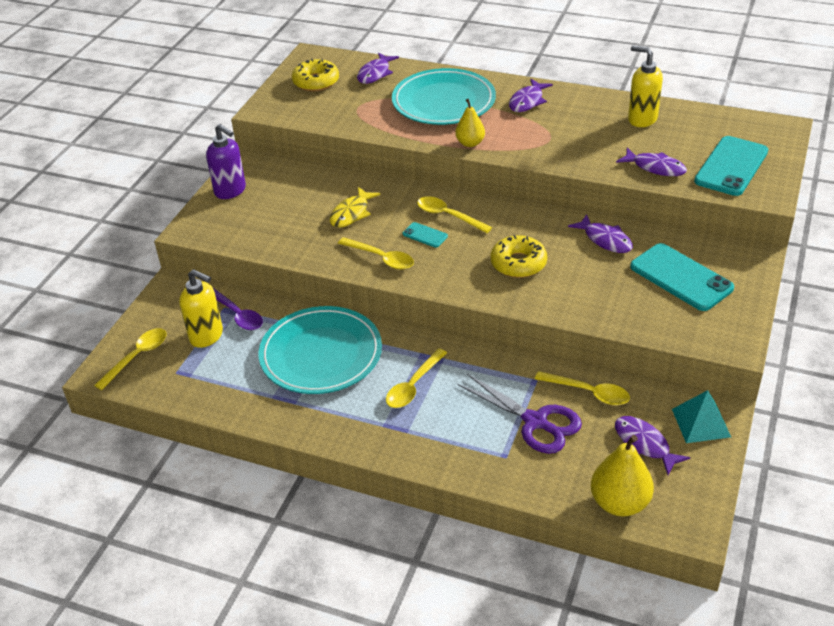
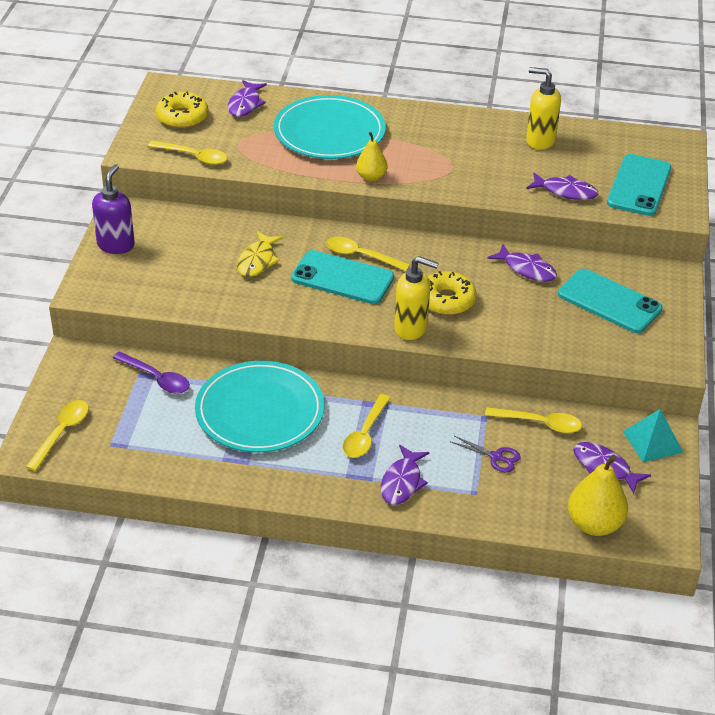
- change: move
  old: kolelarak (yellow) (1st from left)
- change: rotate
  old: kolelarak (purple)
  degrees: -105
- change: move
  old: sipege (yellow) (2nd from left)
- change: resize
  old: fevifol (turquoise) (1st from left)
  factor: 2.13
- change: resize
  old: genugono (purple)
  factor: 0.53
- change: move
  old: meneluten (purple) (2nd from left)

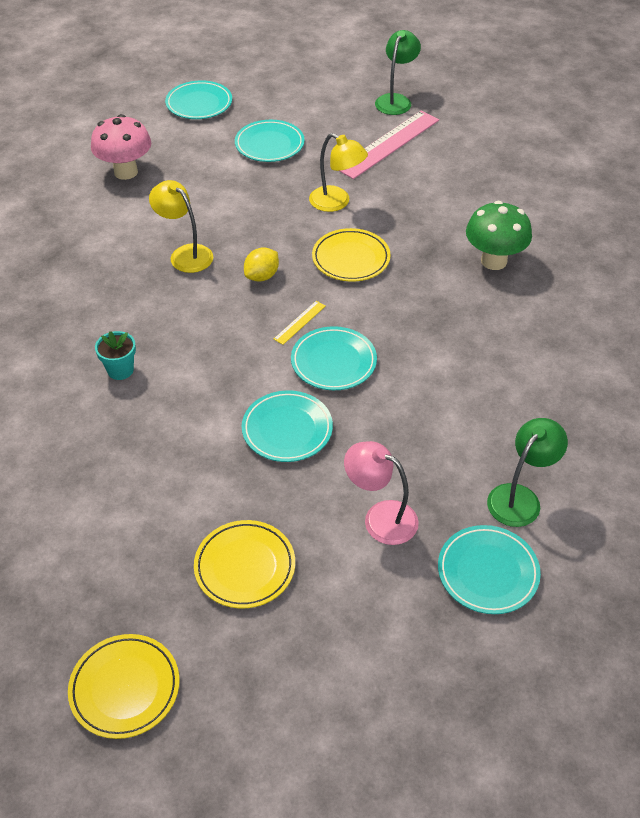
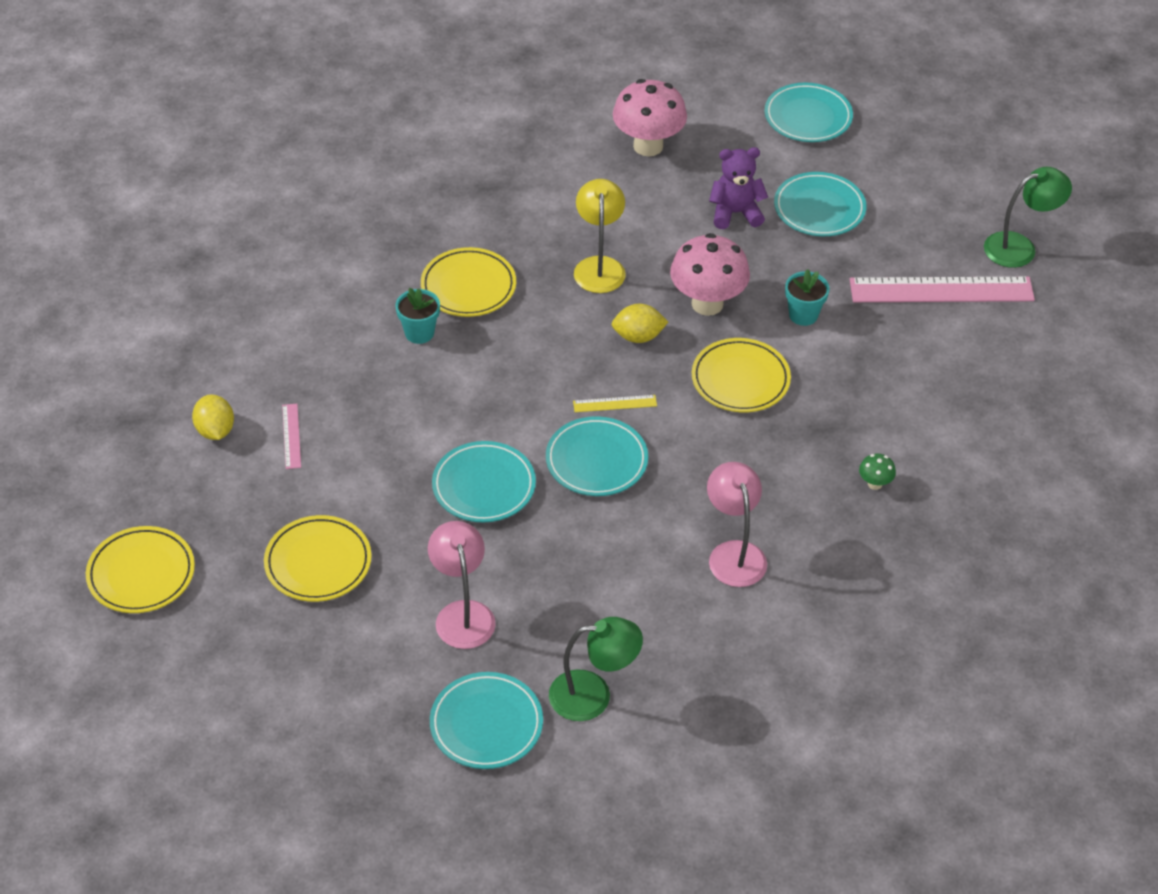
- change: replace
  old: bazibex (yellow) (2nd from left)
  new: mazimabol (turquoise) (2nd from left)
- change: resize
  old: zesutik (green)
  factor: 0.43
- change: insert
  new: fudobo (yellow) (1st from left)
- change: insert
  new: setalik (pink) (1st from left)
- change: insert
  new: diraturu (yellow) (3rd from left)
- change: insert
  new: zesutik (pink) (2nd from left)
- change: insert
  new: bazibex (pink) (2nd from left)
- change: insert
  new: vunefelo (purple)

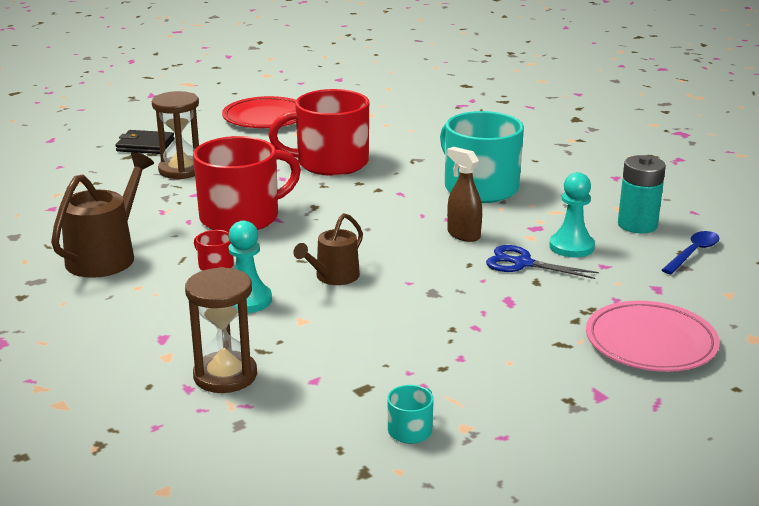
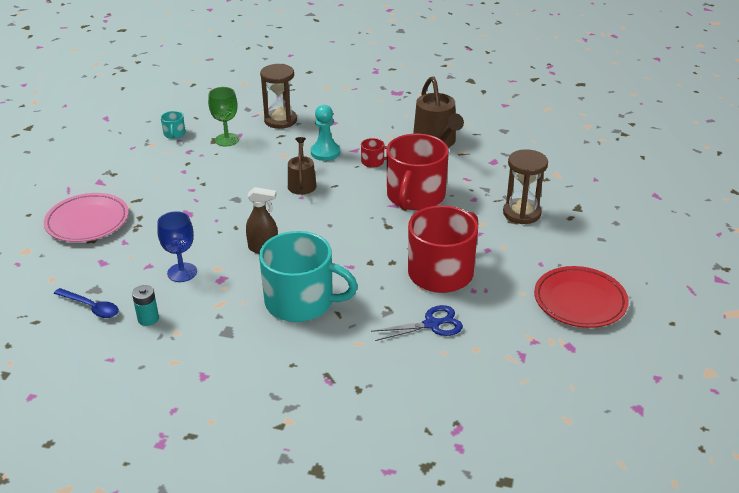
- change: delete
  old: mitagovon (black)
- change: move
  old: genugono (blue)
- change: replace
  old: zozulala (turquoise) (2nd from left)
  new: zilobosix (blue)
- change: resize
  old: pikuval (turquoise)
  factor: 0.61
- change: rotate
  old: sipege (blue)
  degrees: -60
- change: insert
  new: zilobosix (green)

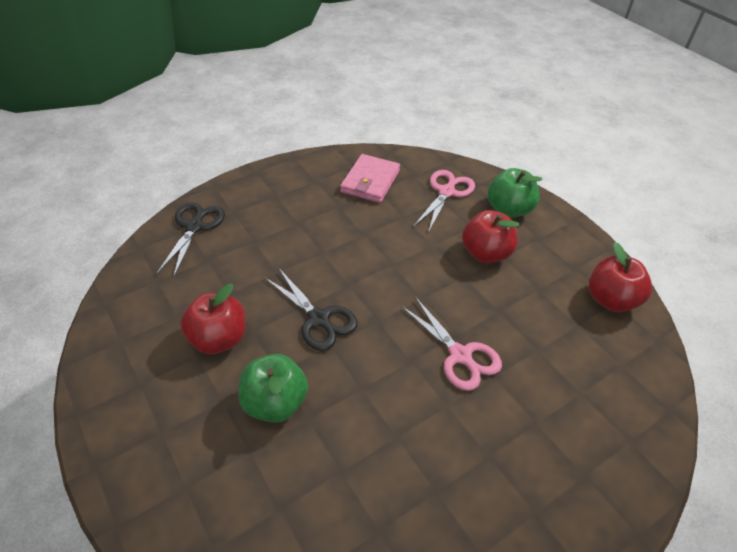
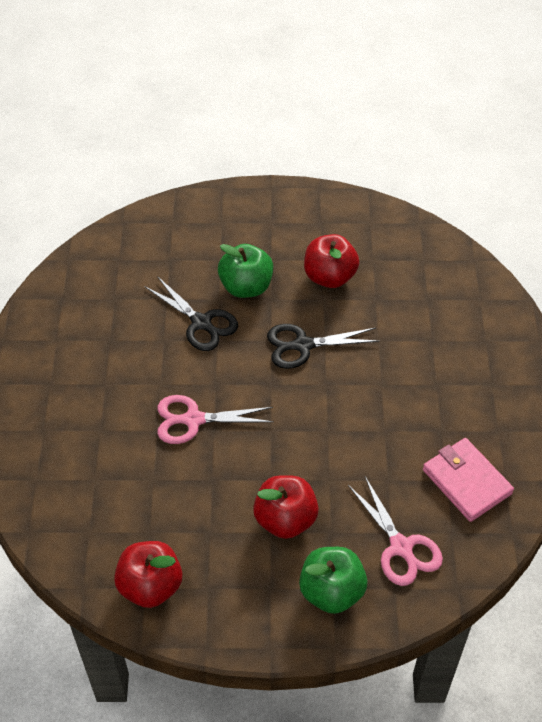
- change: move
  old: genugono (black) (1st from left)

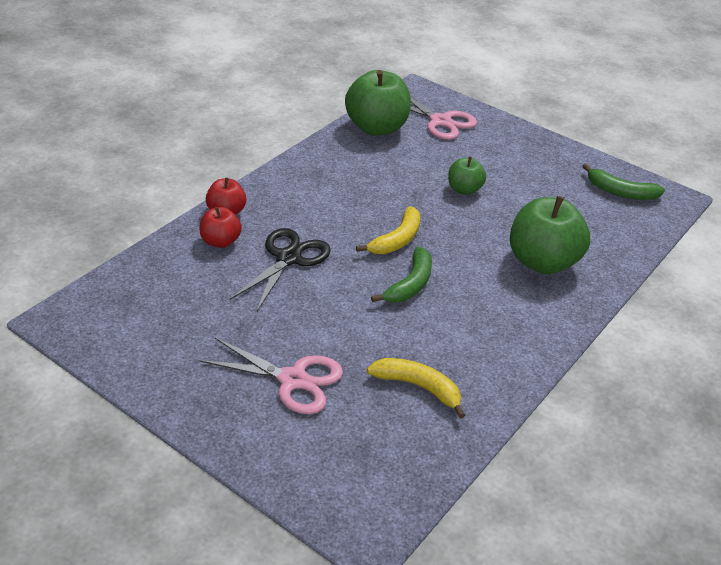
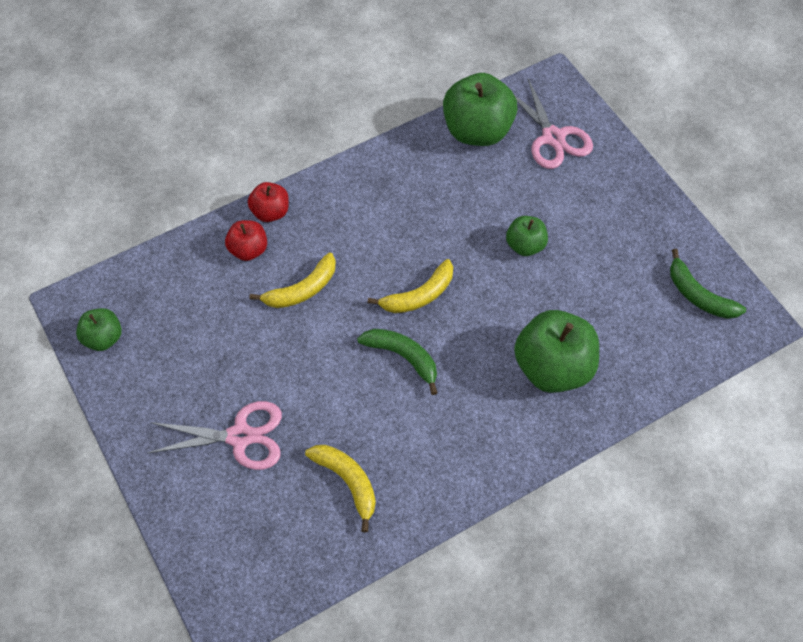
- change: rotate
  old: genugono (pink) (1st from left)
  degrees: -45
- change: replace
  old: genugono (black)
  new: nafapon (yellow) (1st from left)
- change: rotate
  old: nafapon (green) (1st from left)
  degrees: -105
- change: insert
  new: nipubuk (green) (1st from left)

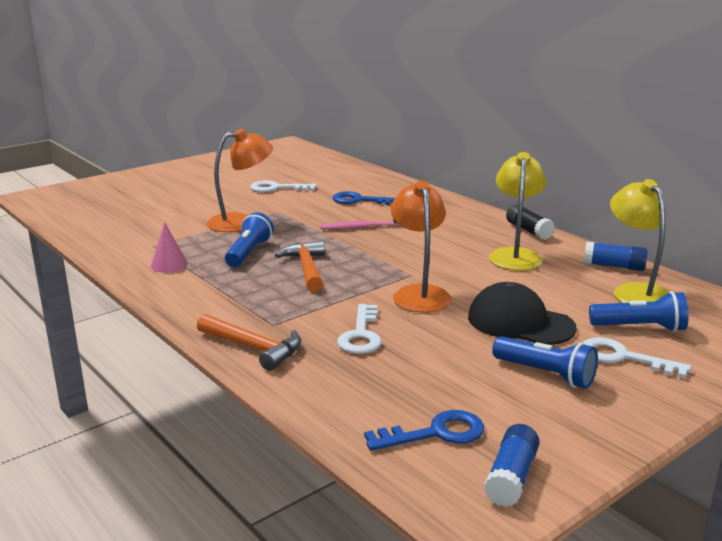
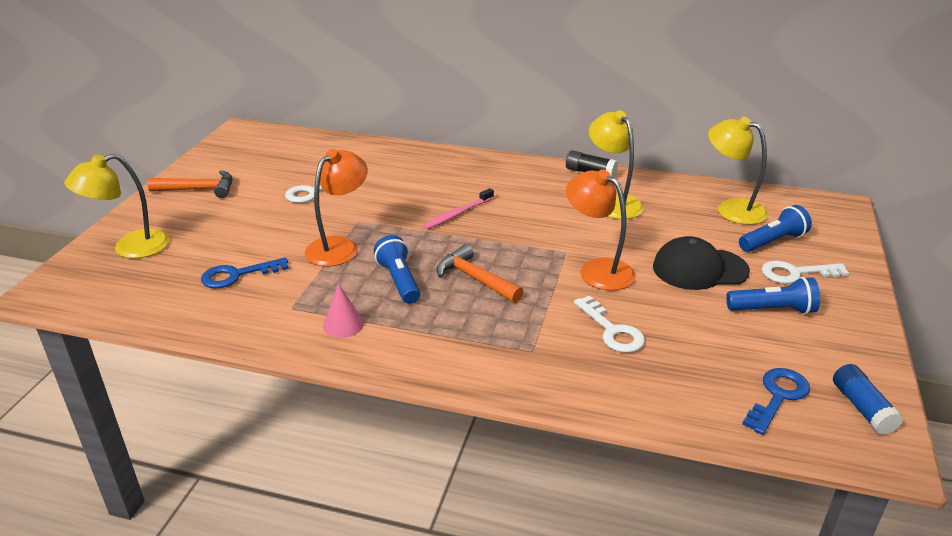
- change: move
  old: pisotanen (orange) (1st from left)
- change: move
  old: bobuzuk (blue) (1st from left)
- change: delete
  old: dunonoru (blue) (2nd from left)
- change: insert
  new: bazibex (yellow) (1st from left)

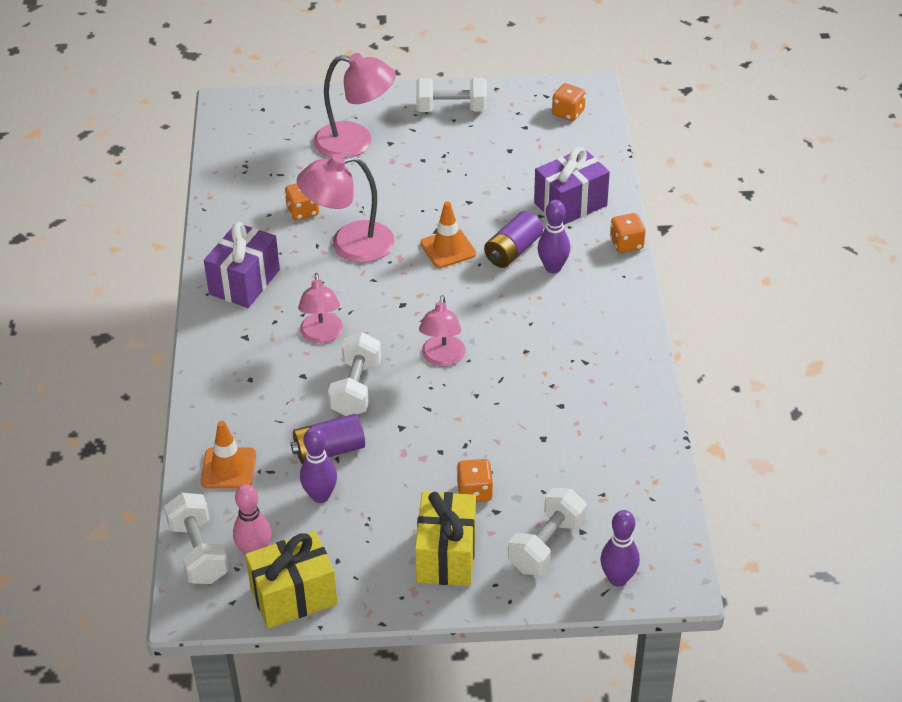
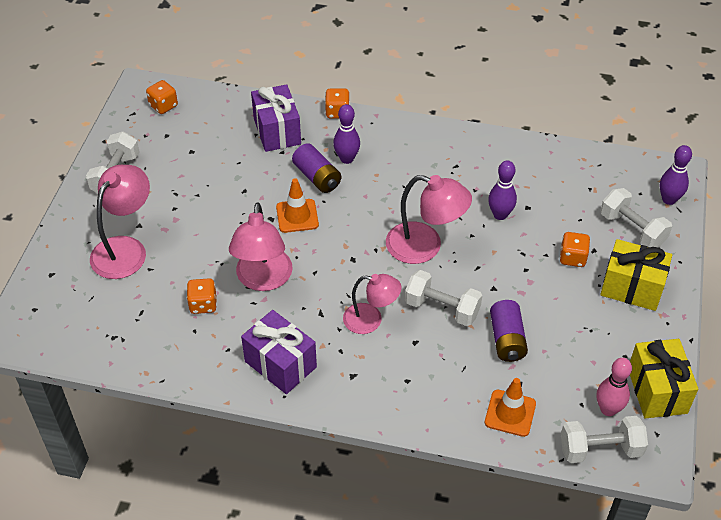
- change: move
  old: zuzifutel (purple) (1st from left in the first image)
  new: zuzifutel (purple) (2nd from left)
- change: resize
  old: bazibex (pink) (4th from left)
  factor: 1.51

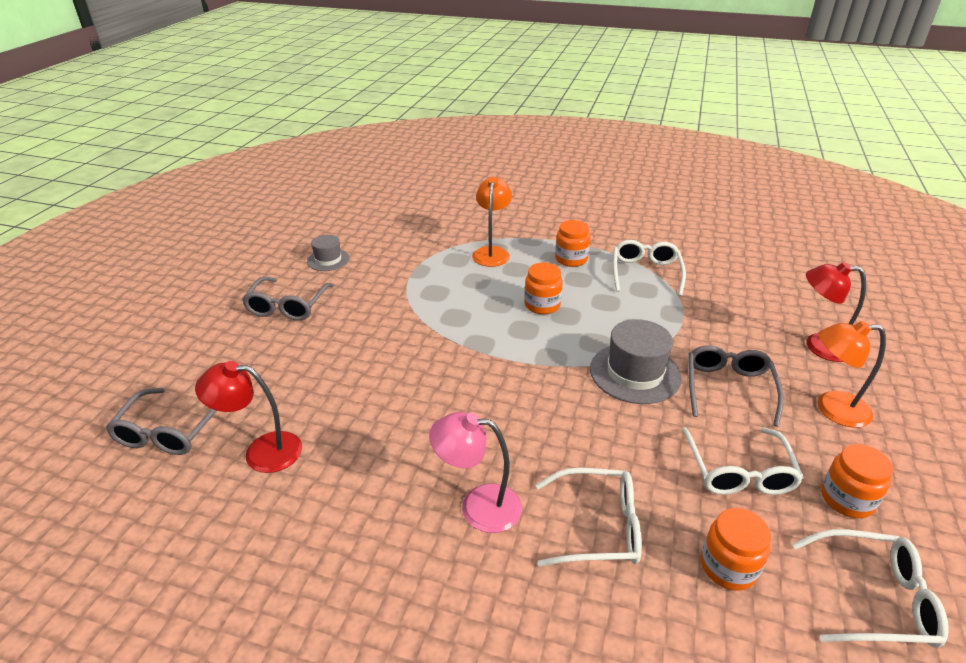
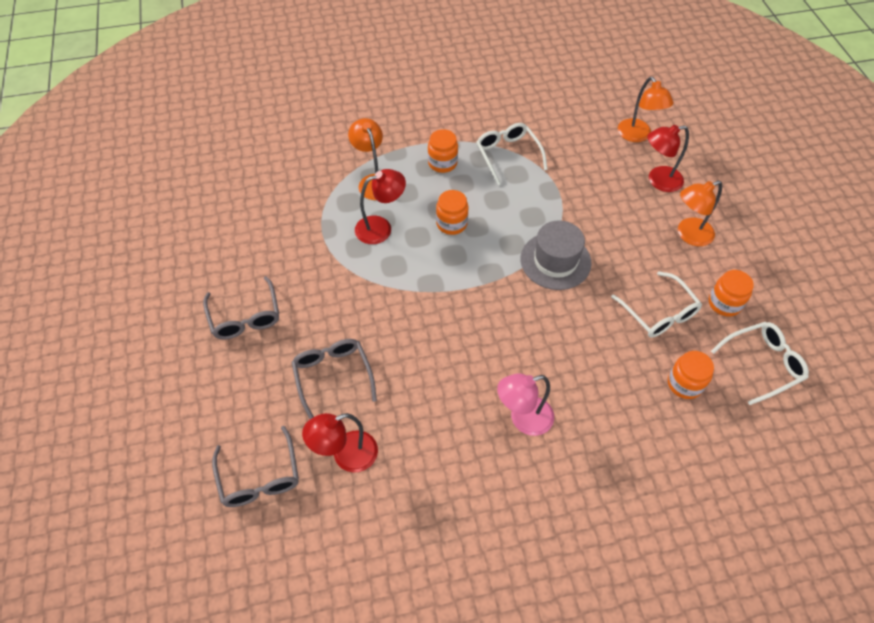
- change: delete
  old: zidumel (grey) (1st from left)
- change: delete
  old: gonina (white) (1st from left)
- change: move
  old: gonina (grey) (3rd from left)
- change: insert
  new: bazibex (red) (2nd from left)
- change: insert
  new: bazibex (orange) (2nd from left)

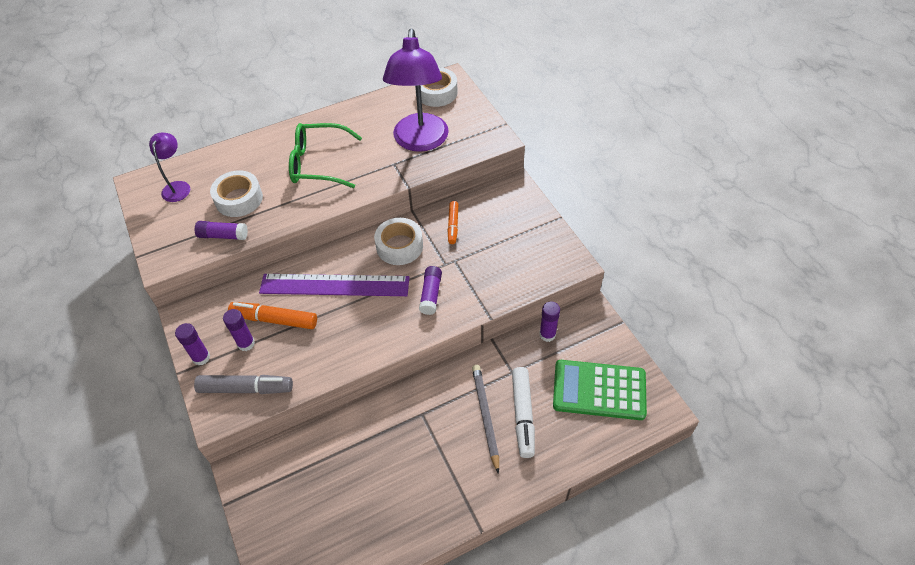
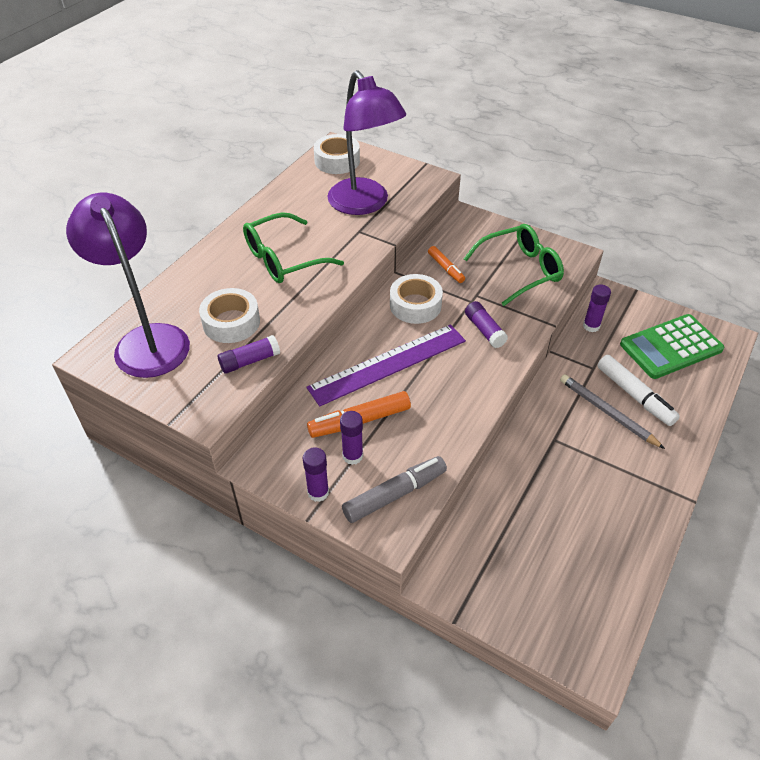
- change: resize
  old: bazibex (purple) (1st from left)
  factor: 2.04
- change: insert
  new: gonina (green) (2nd from left)

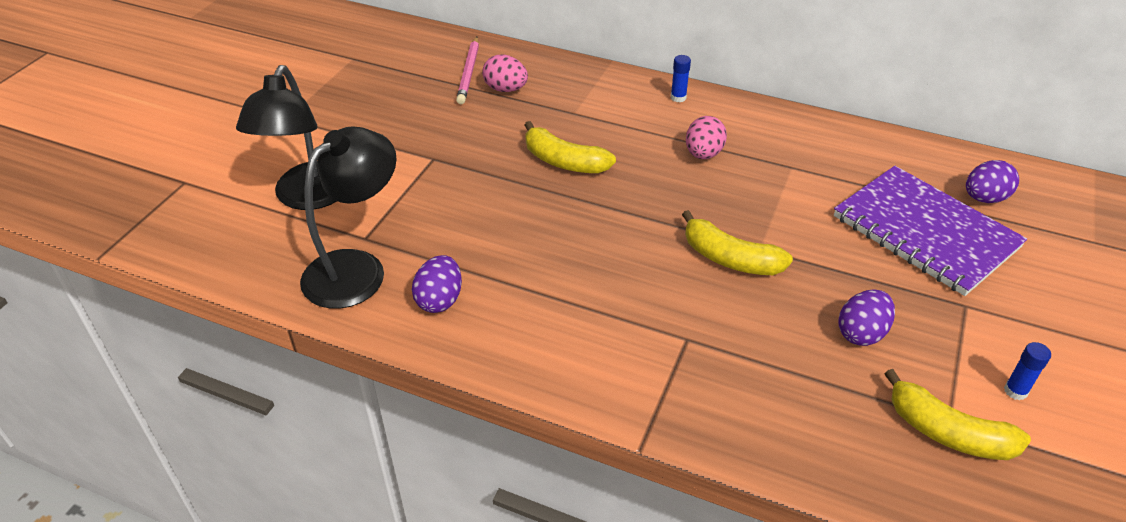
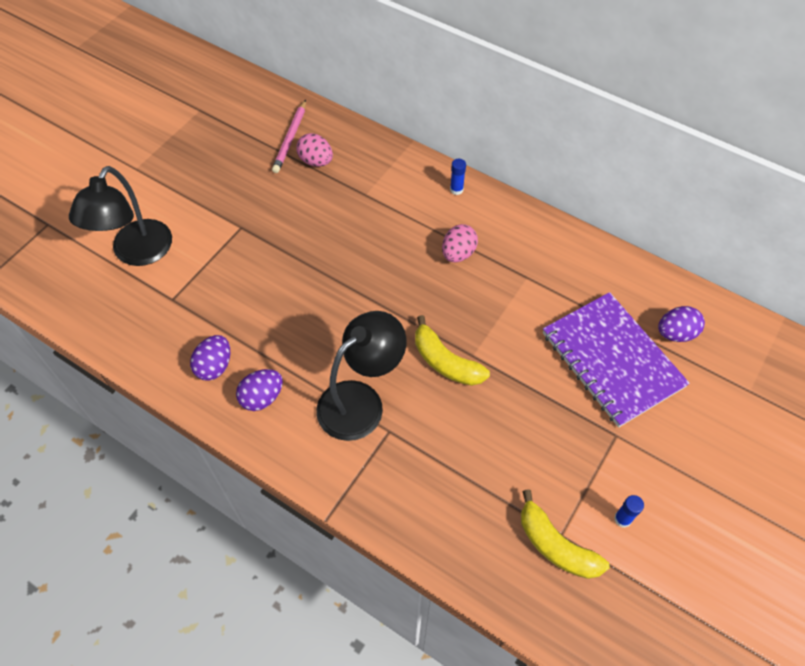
- change: move
  old: bazibex (black) (2nd from left)
- change: delete
  old: nafapon (yellow) (1st from left)
- change: move
  old: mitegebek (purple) (2nd from left)

